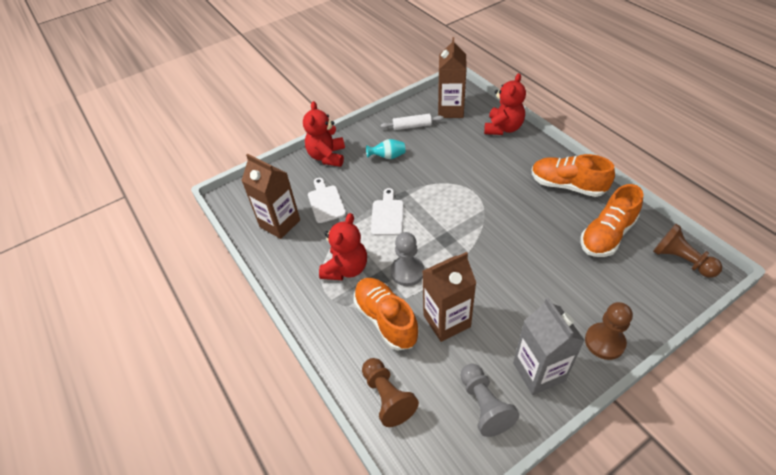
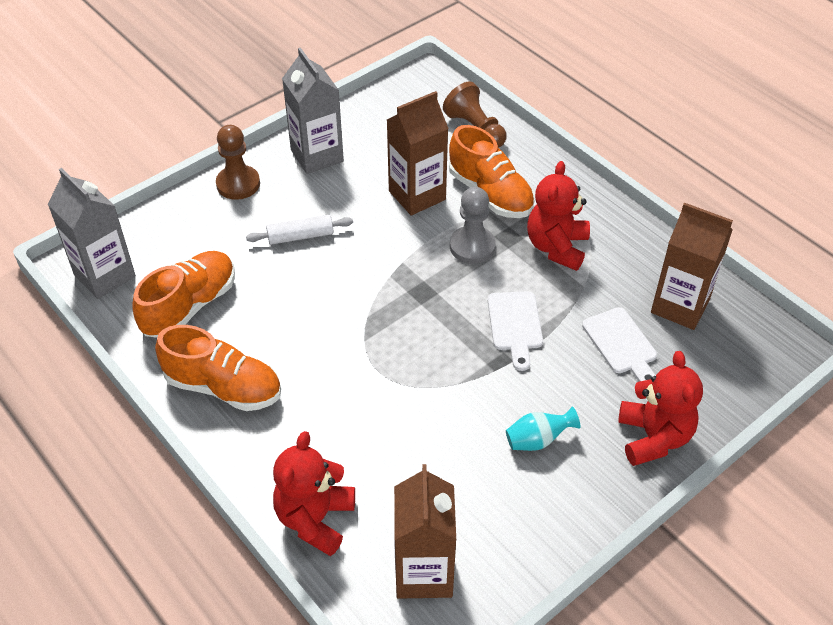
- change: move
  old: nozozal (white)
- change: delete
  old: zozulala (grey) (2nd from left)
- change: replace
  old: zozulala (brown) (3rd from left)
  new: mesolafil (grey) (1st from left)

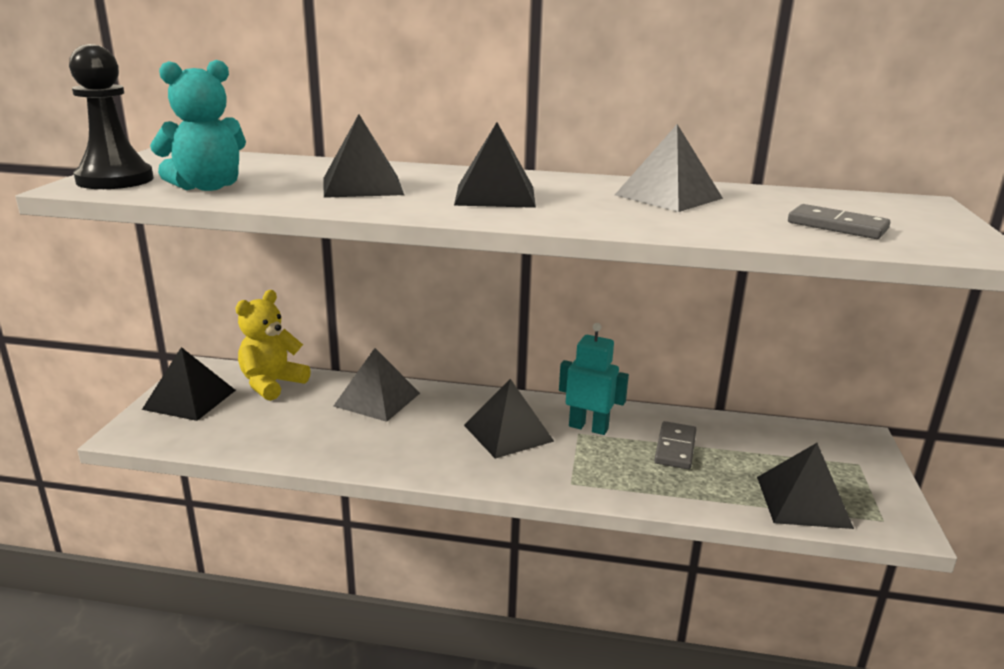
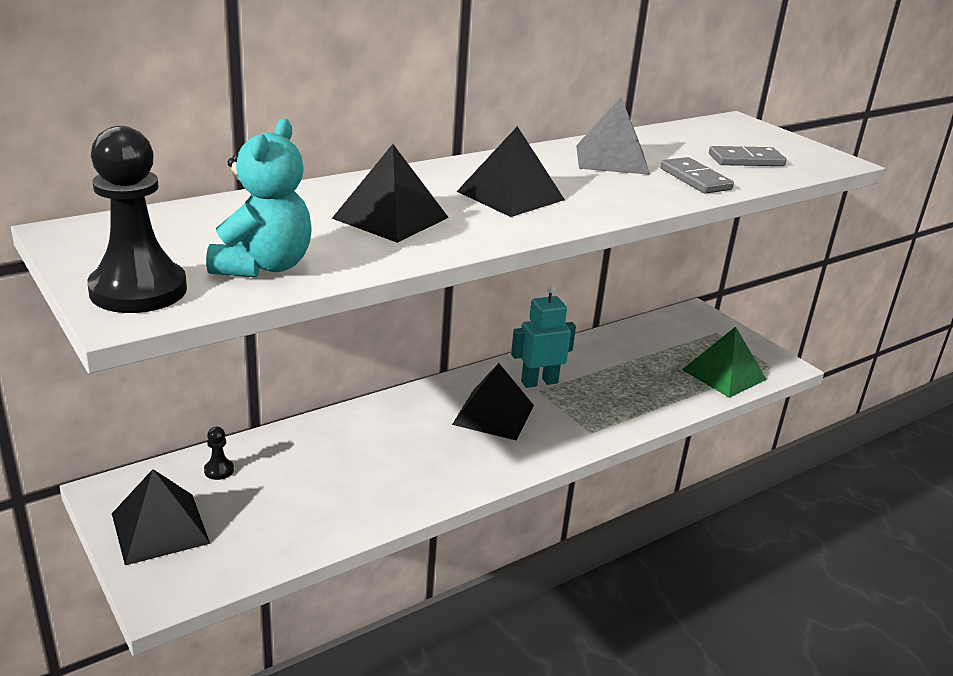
- change: replace
  old: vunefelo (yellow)
  new: zozulala (black) (2nd from left)
- change: delete
  old: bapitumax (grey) (1st from left)
- change: move
  old: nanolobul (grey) (1st from left)
- change: recolor
  old: bapitumax (black) (5th from left)
  new: bapitumax (green)

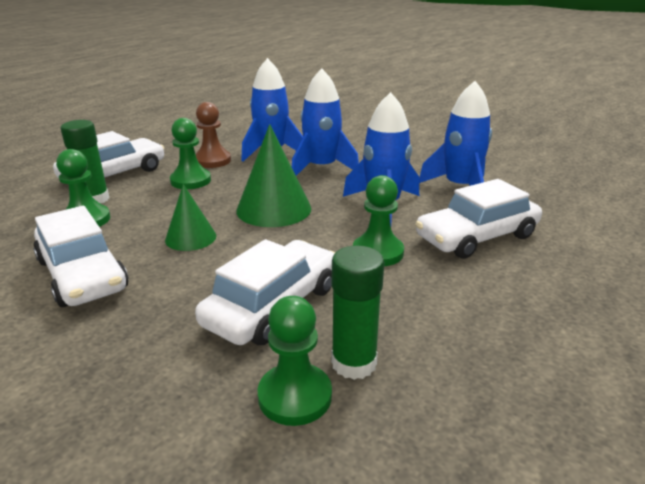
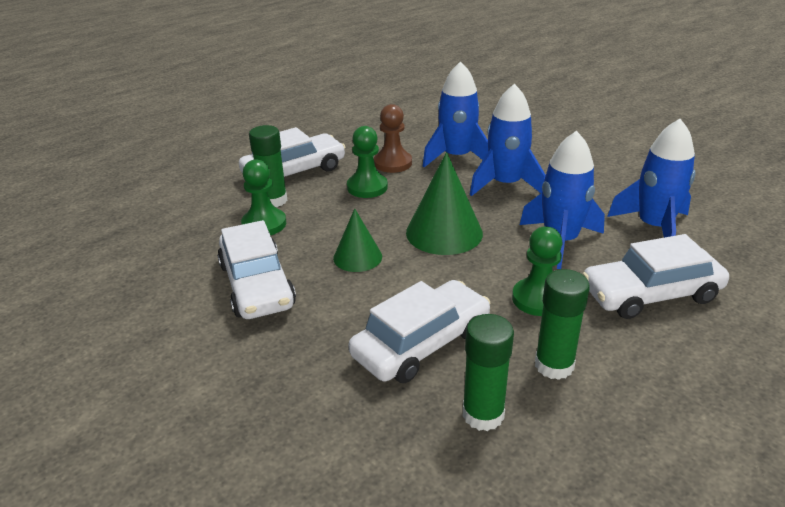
- change: delete
  old: zozulala (green) (3rd from left)
- change: insert
  new: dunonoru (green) (3rd from left)

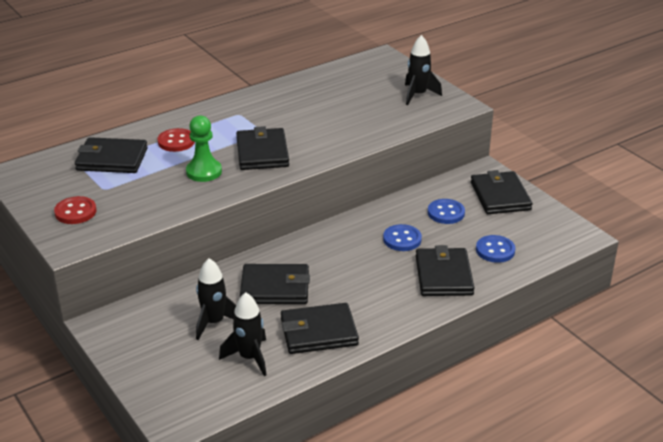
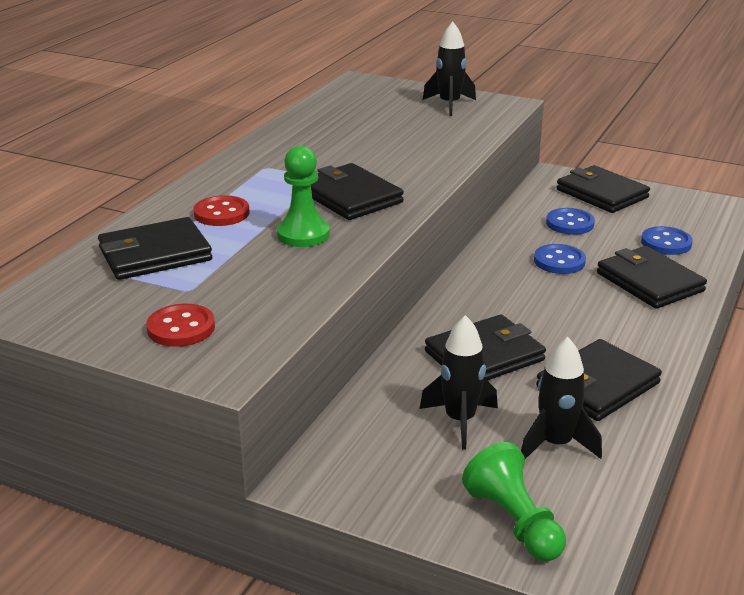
- change: insert
  new: zozulala (green) (2nd from left)

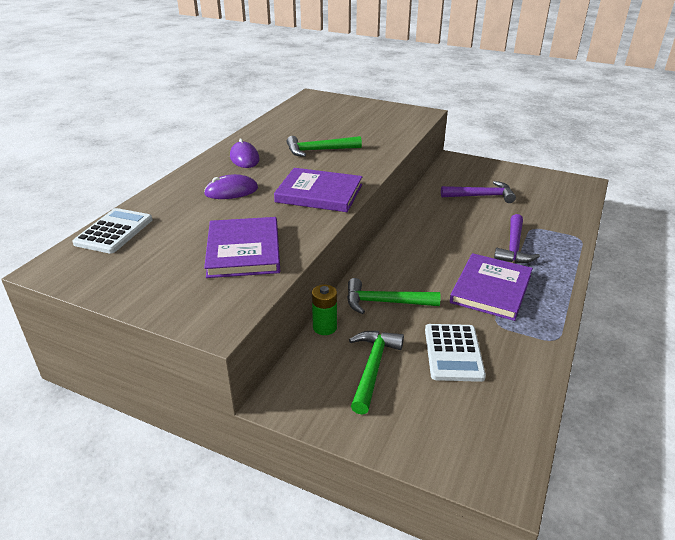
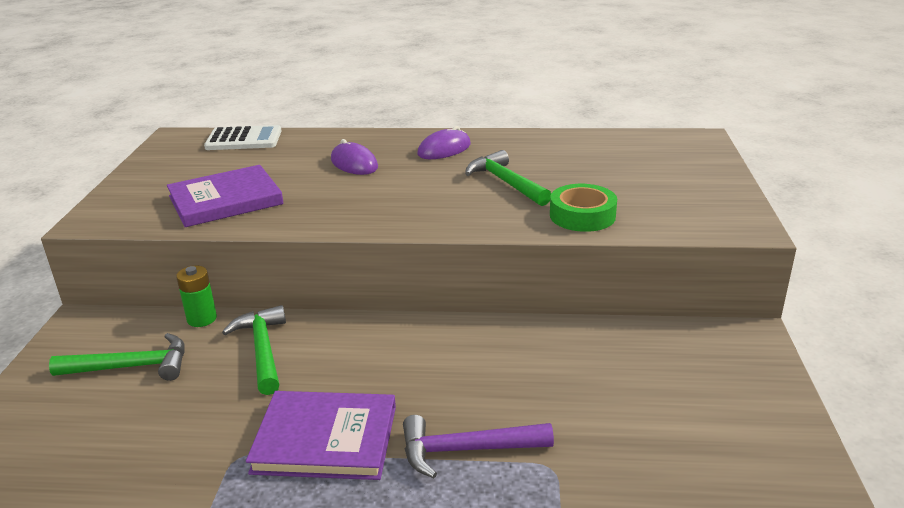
- change: delete
  old: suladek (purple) (2nd from left)
- change: delete
  old: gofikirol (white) (2nd from left)
- change: delete
  old: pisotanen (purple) (1st from left)
- change: insert
  new: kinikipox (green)

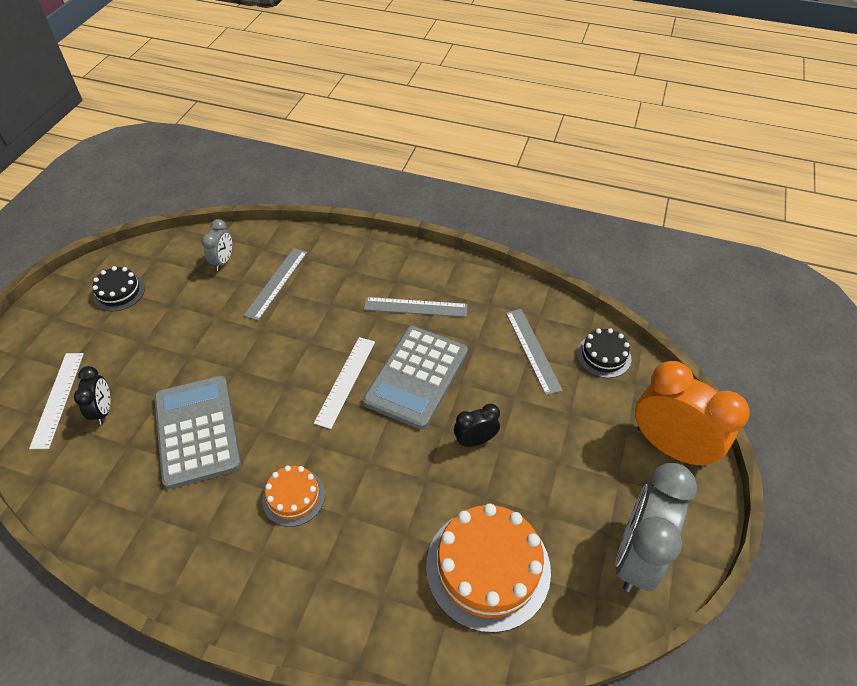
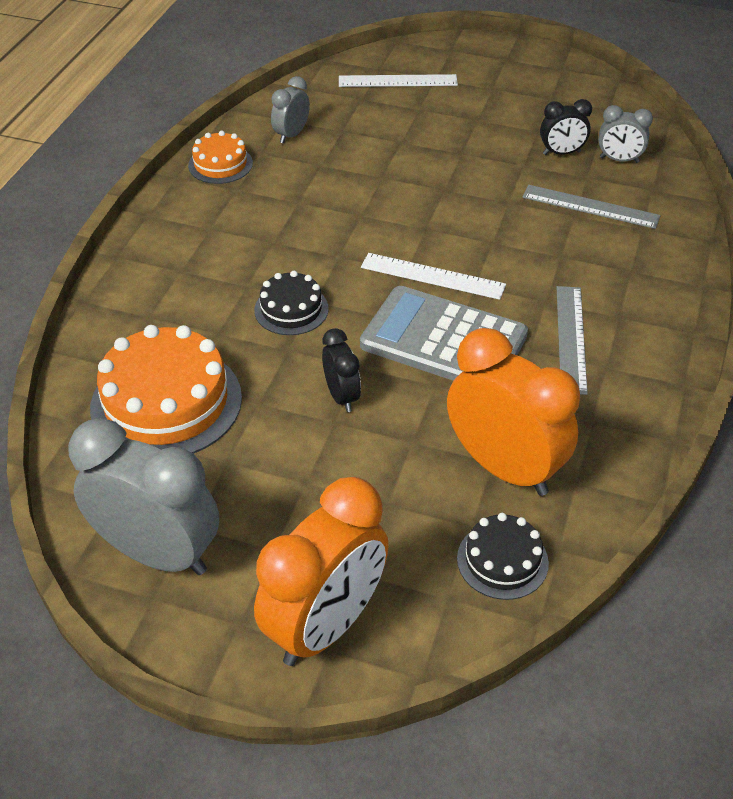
- change: move
  old: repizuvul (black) (1st from left in the first image)
  new: repizuvul (black) (2nd from left)
- change: move
  old: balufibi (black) (1st from left)
- change: delete
  old: gofikirol (grey) (1st from left)
- change: move
  old: balufibi (orange) (1st from left in the first image)
  new: balufibi (orange) (2nd from left)
- change: replace
  old: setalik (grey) (3rd from left)
  new: repizuvul (orange) (2nd from left)
- change: insert
  new: repizuvul (grey) (2nd from left)

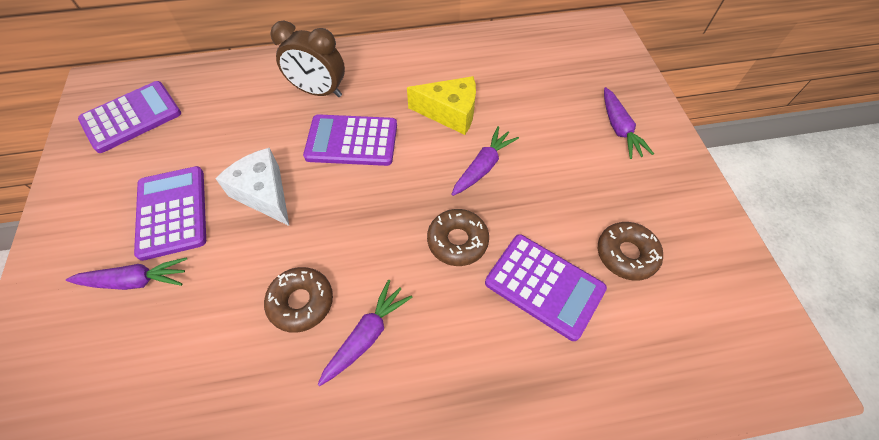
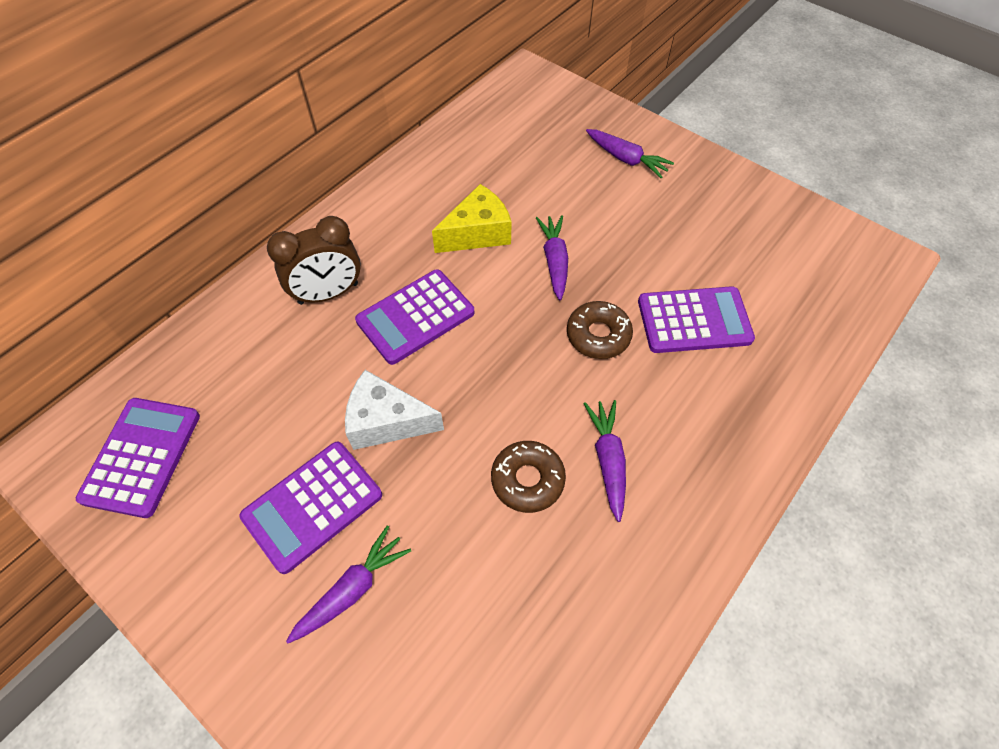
- change: rotate
  old: gofikirol (purple) (2nd from left)
  degrees: -75
- change: delete
  old: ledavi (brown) (3rd from left)

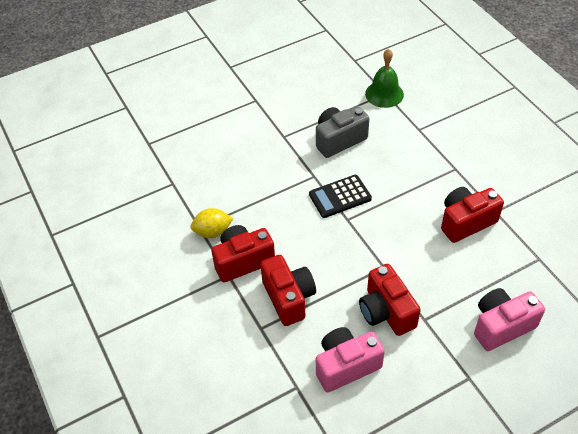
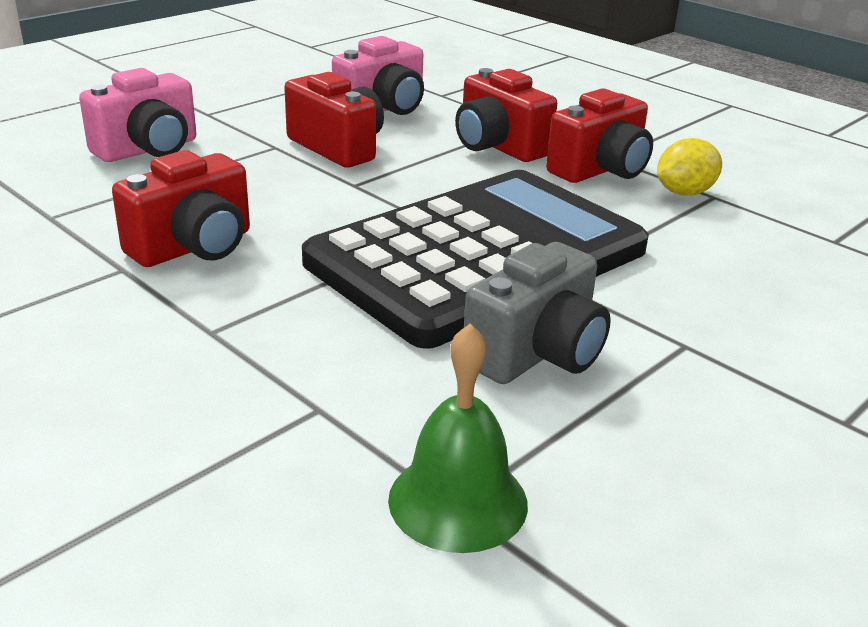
- change: resize
  old: gofikirol (black)
  factor: 2.47

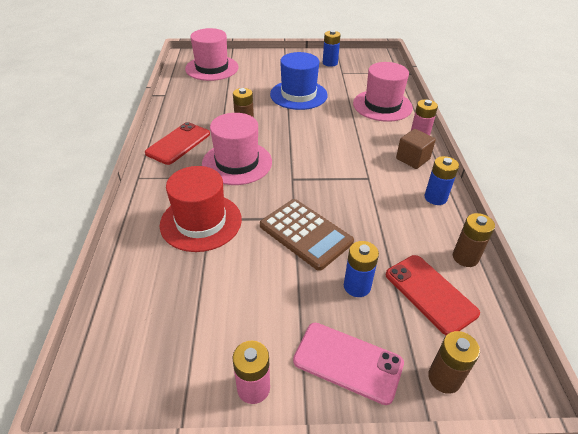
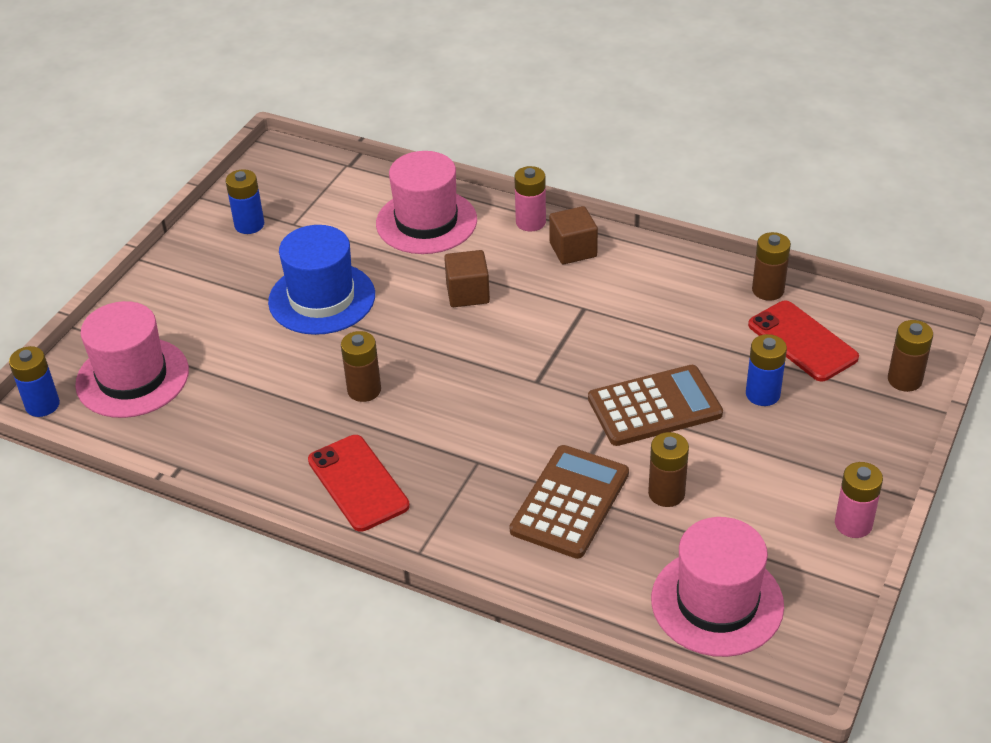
- change: replace
  old: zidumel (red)
  new: gofikirol (brown) (1st from left)
- change: move
  old: zidumel (pink) (2nd from left in the first image)
  new: zidumel (pink) (3rd from left)
- change: delete
  old: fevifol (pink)
- change: rotate
  old: fevifol (red) (2nd from left)
  degrees: 60
- change: move
  old: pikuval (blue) (3rd from left in the first image)
  new: pikuval (blue) (1st from left)
- change: insert
  new: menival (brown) (1st from left)
- change: insert
  new: pikuval (brown) (2nd from left)

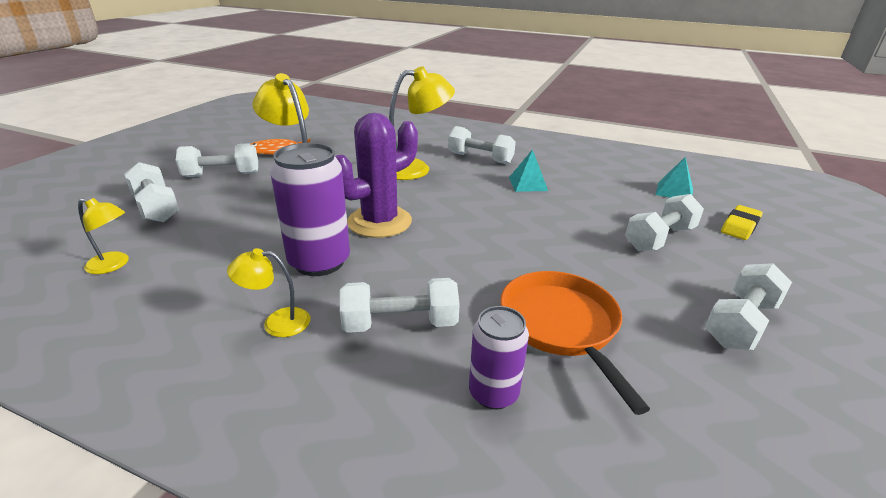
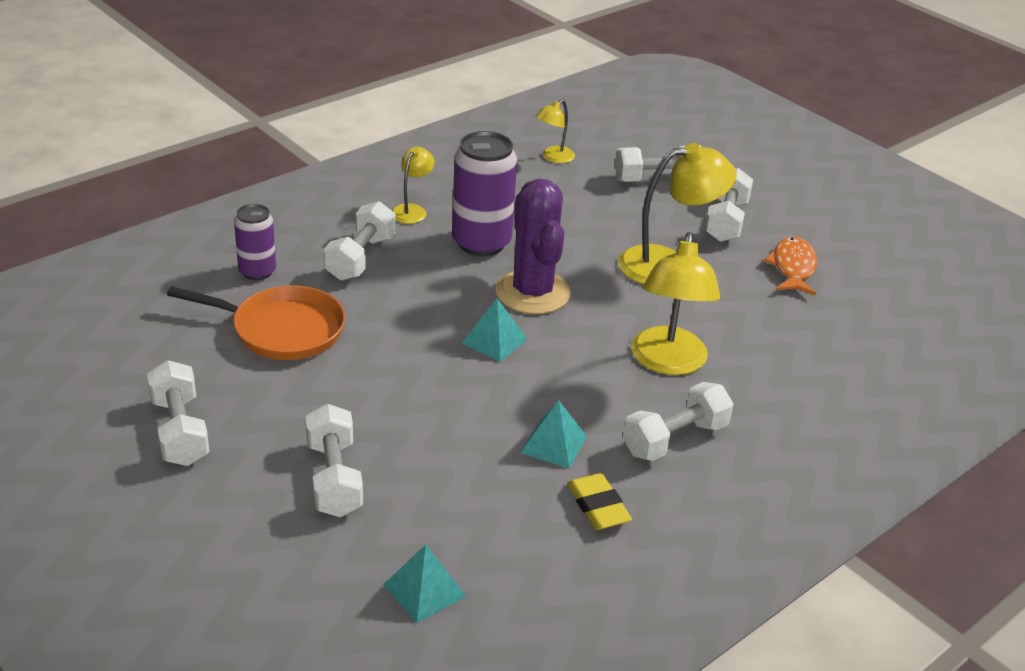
- change: move
  old: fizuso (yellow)
- change: insert
  new: bapitumax (turquoise) (2nd from left)

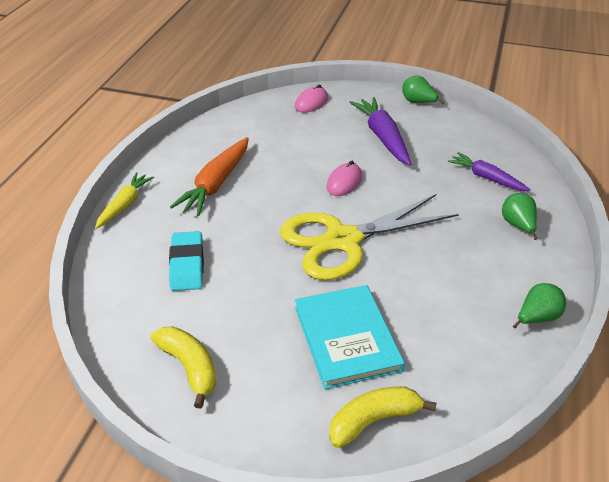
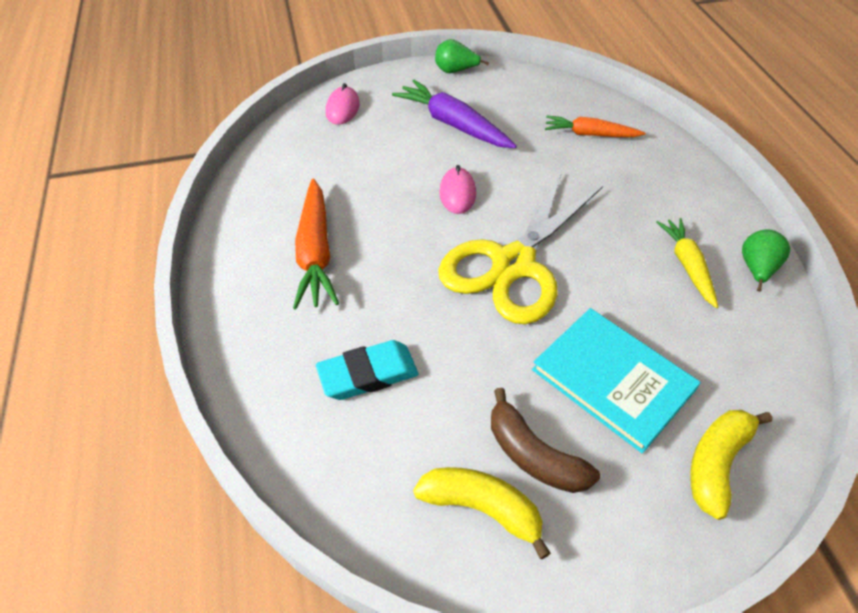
- change: move
  old: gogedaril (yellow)
- change: rotate
  old: fizuso (turquoise)
  degrees: -75
- change: recolor
  old: gogedaril (purple) (2nd from left)
  new: gogedaril (orange) (2nd from left)
- change: delete
  old: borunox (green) (2nd from left)
- change: insert
  new: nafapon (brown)

